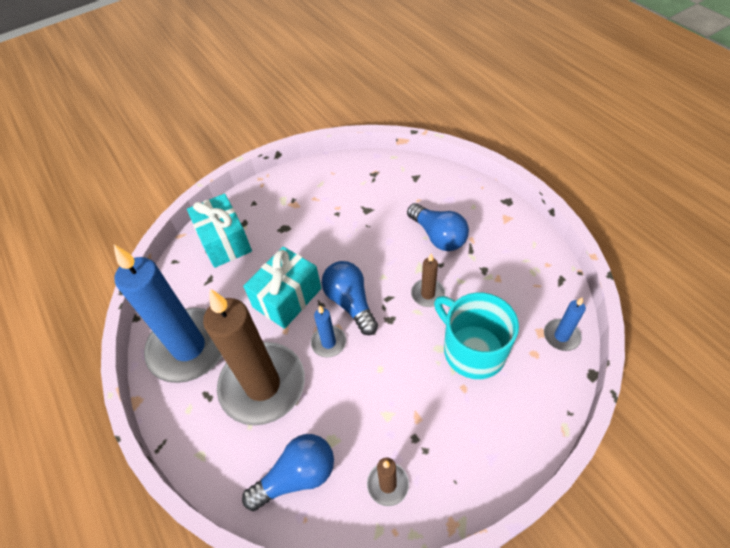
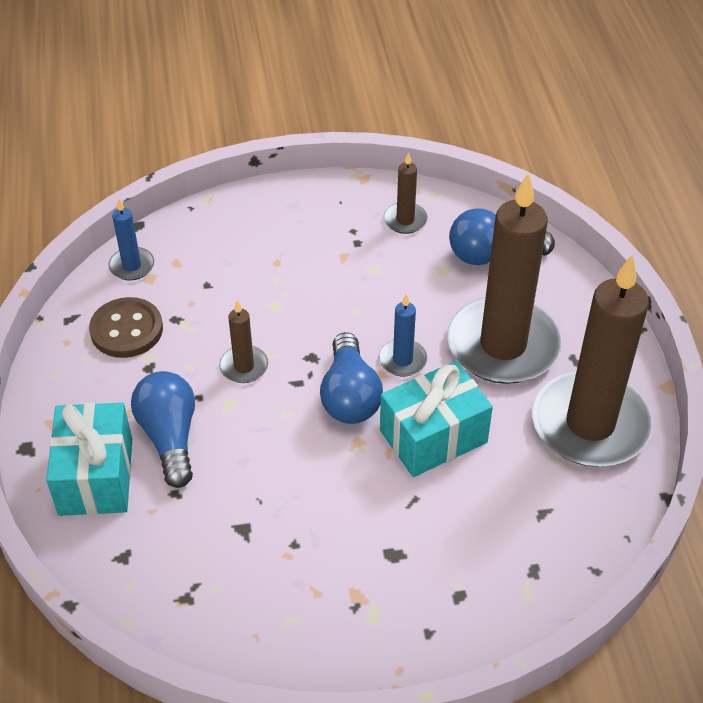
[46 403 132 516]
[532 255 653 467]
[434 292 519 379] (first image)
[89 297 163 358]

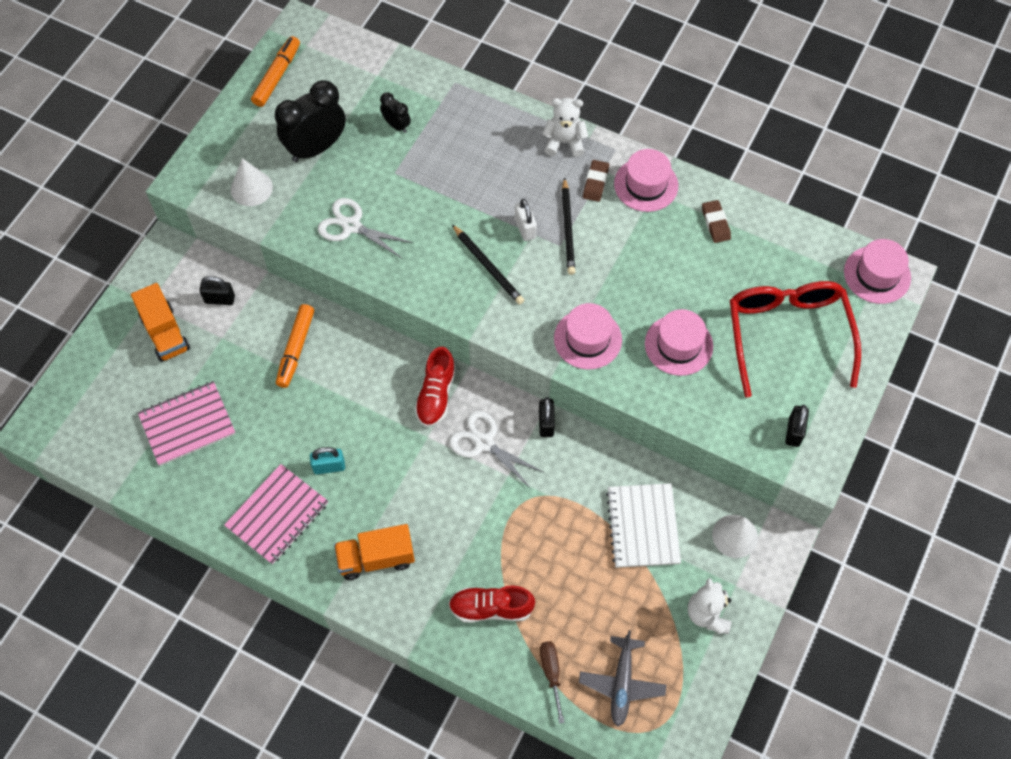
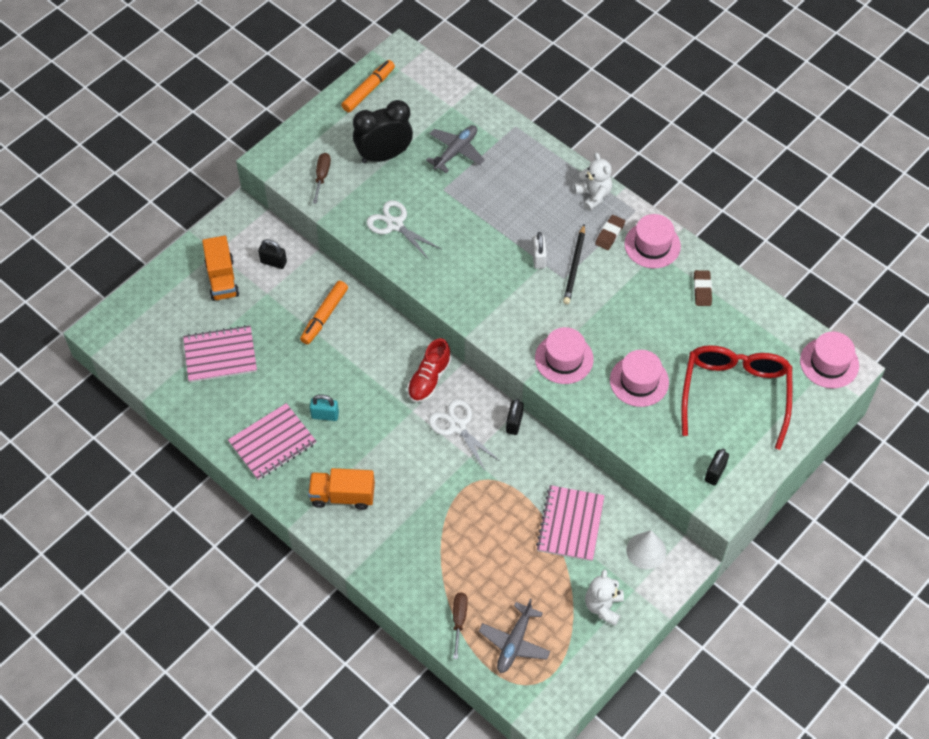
[426 125 485 173]
[574 152 612 211]
[313 153 331 204]
[452 224 524 305] (first image)
[536 485 605 561]
[449 585 535 623] (first image)

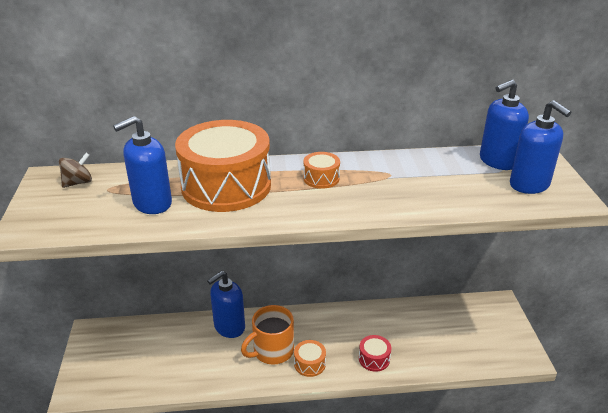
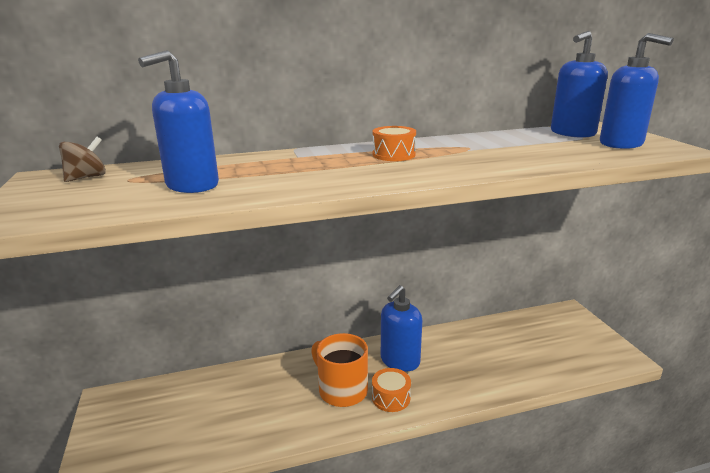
[175 120 271 212] (first image)
[381 285 422 372]
[311 333 368 407]
[359 335 391 372] (first image)

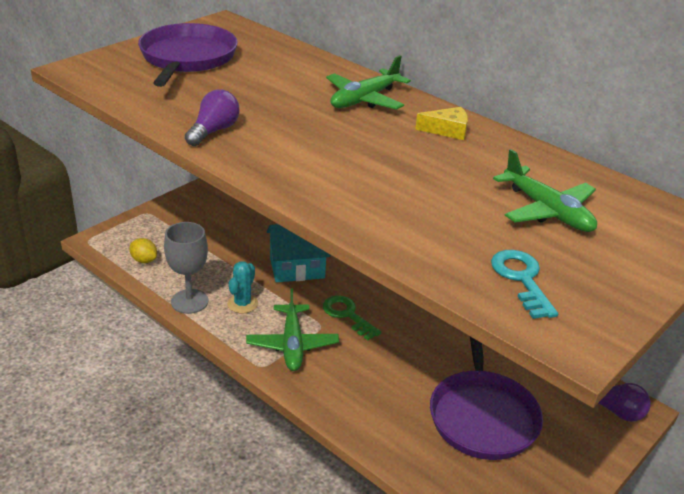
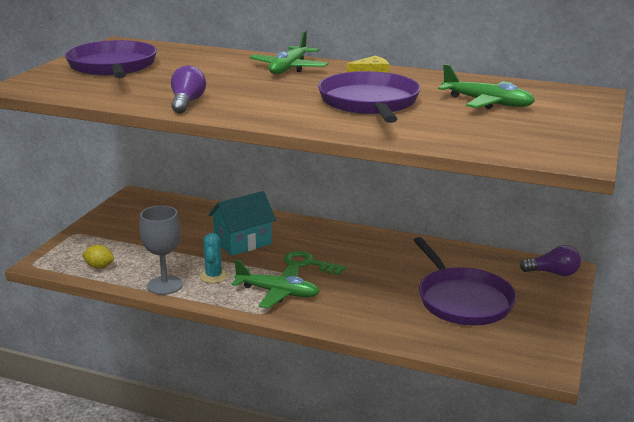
[491 250 558 319] (first image)
[232 260 320 308]
[318 71 420 123]

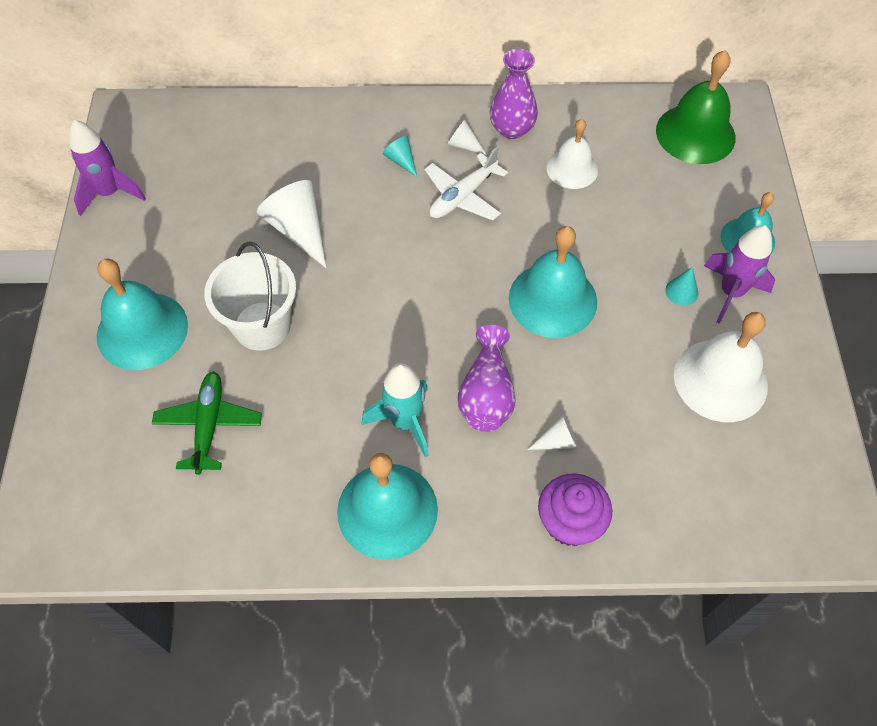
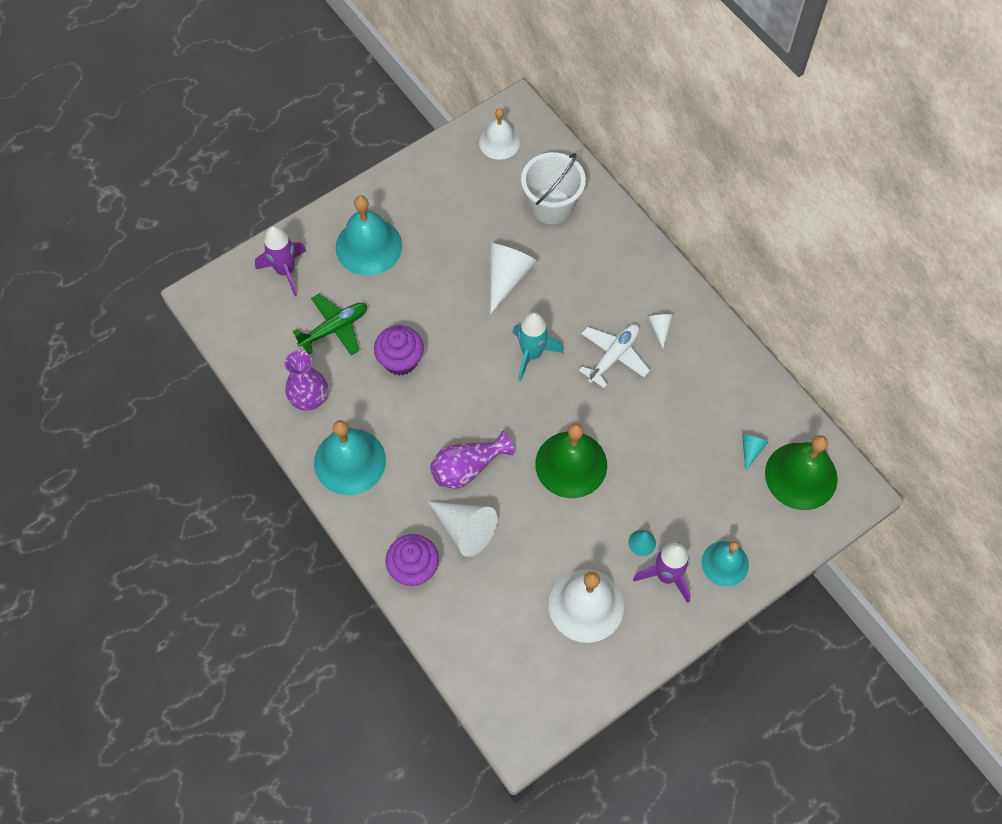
[285 350 328 410]
[479 108 520 160]
[255 226 306 296]
[742 434 768 471]
[579 324 650 388]
[535 423 607 498]
[521 152 586 224]
[513 312 563 381]
[428 501 497 557]
[374 325 424 376]

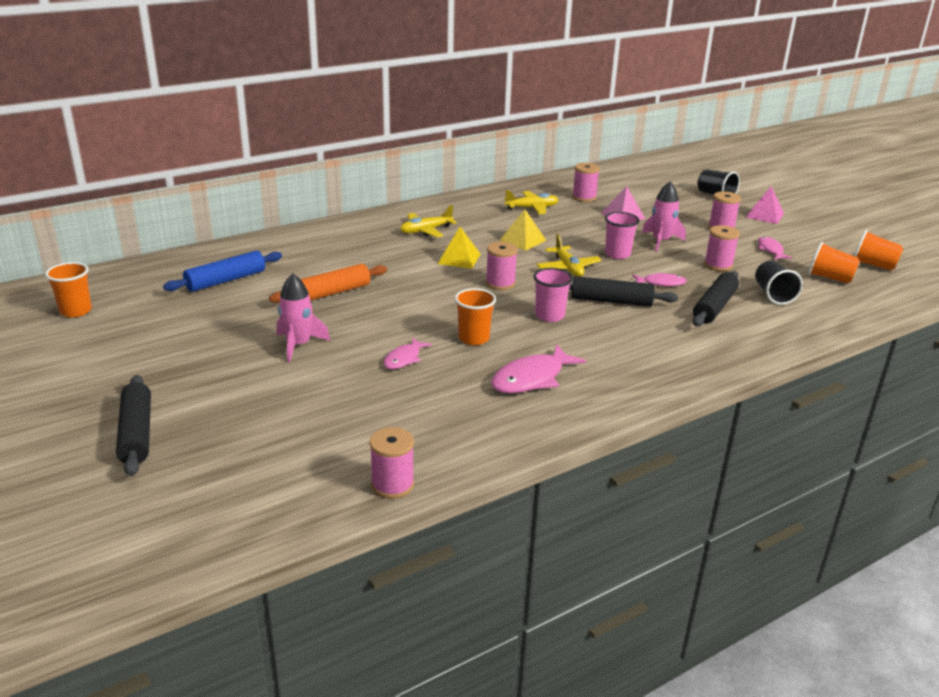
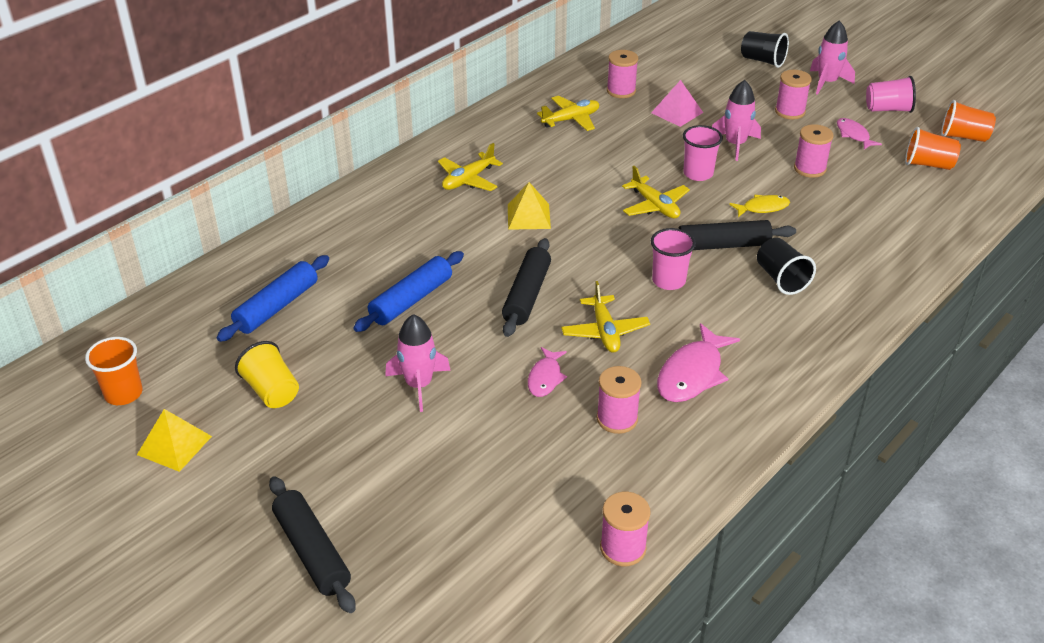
[810 21 855 95]
[137 409 212 472]
[597 366 642 434]
[757 238 816 295]
[353 251 464 332]
[502 238 551 337]
[729 195 790 217]
[561 281 650 353]
[866 76 916 113]
[235 341 299 408]

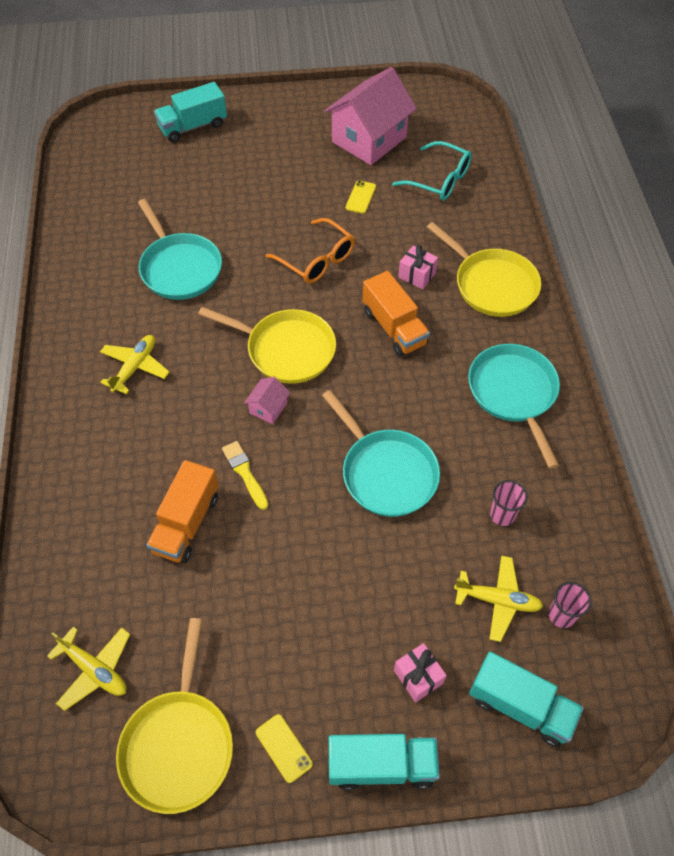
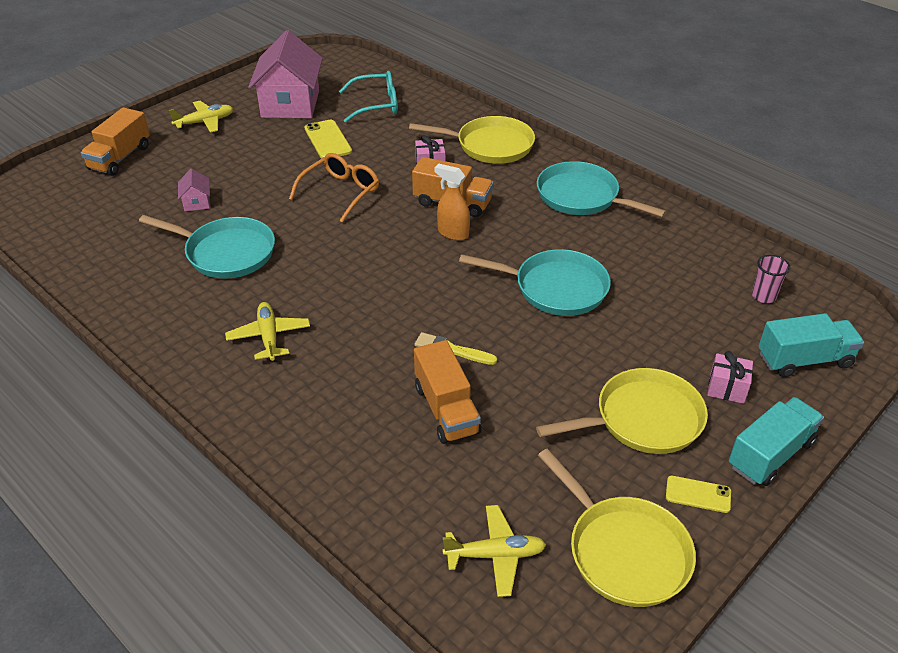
[81 107 150 176]
[305 120 352 159]
[289 153 379 223]
[536 368 708 454]
[178 168 210 211]
[490 480 528 526] (first image)
[169 101 233 133]
[434 164 470 241]

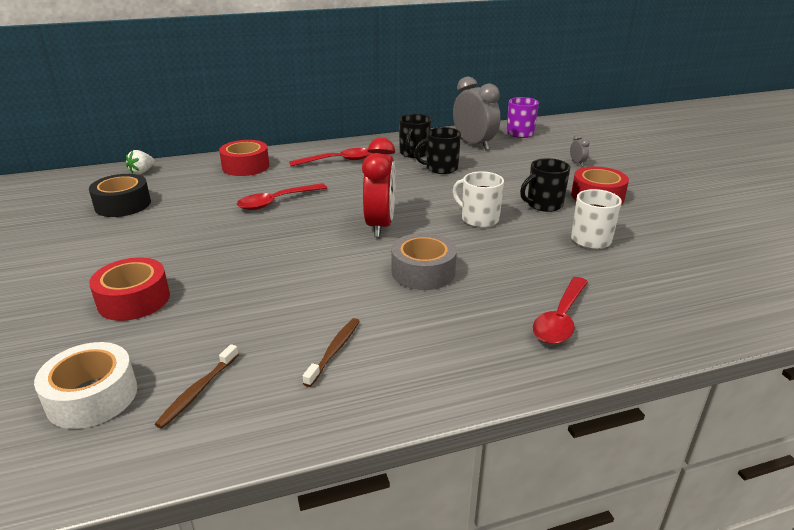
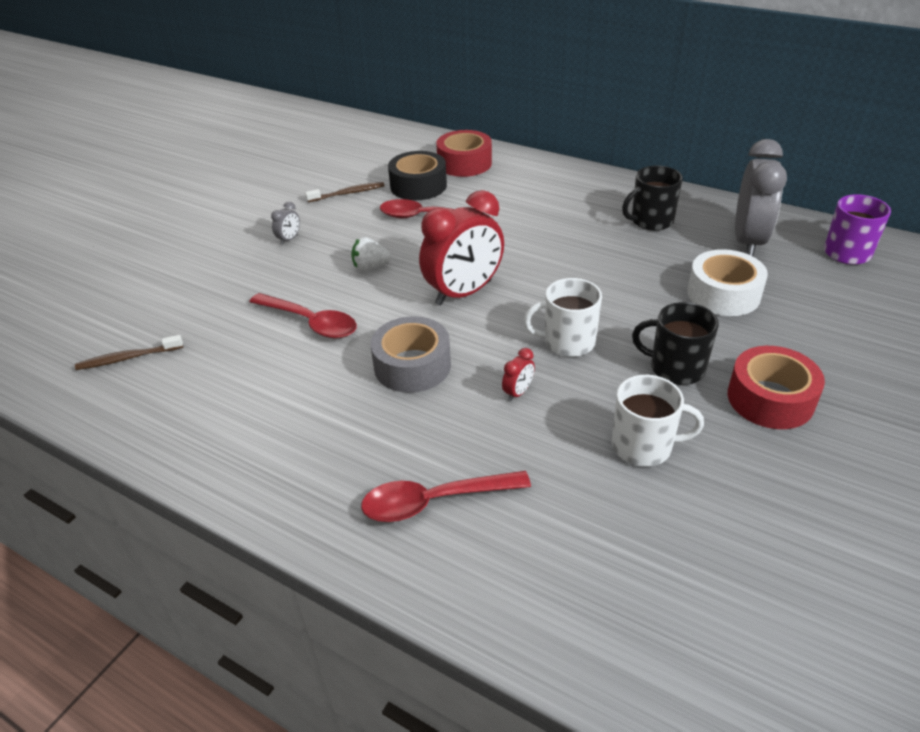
[414 127 461 174] (first image)
[271 202 300 245]
[249 293 357 339]
[351 237 391 271]
[524 278 602 357]
[388 151 447 200]
[89 257 170 321] (first image)
[305 182 385 202]
[687 249 768 316]
[502 348 535 401]

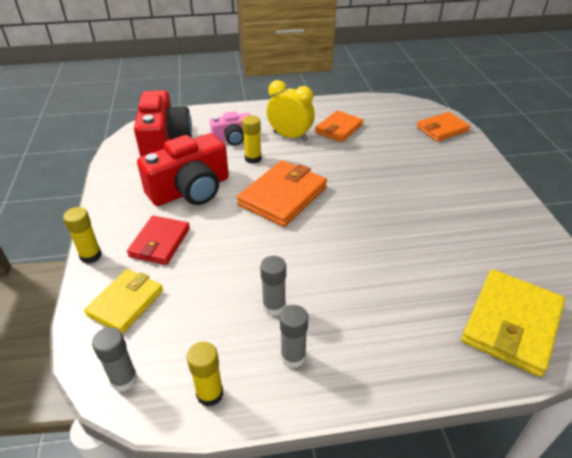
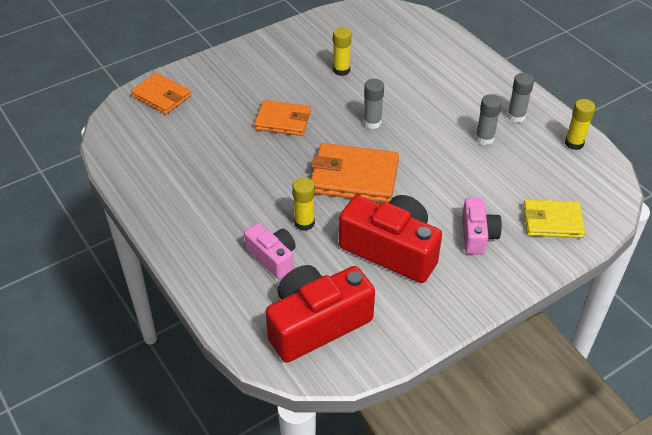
[267 80 315 141] (first image)
[254 100 311 136]
[333 27 351 76]
[462 198 502 255]
[461 269 565 377] (first image)
[363 79 384 129]

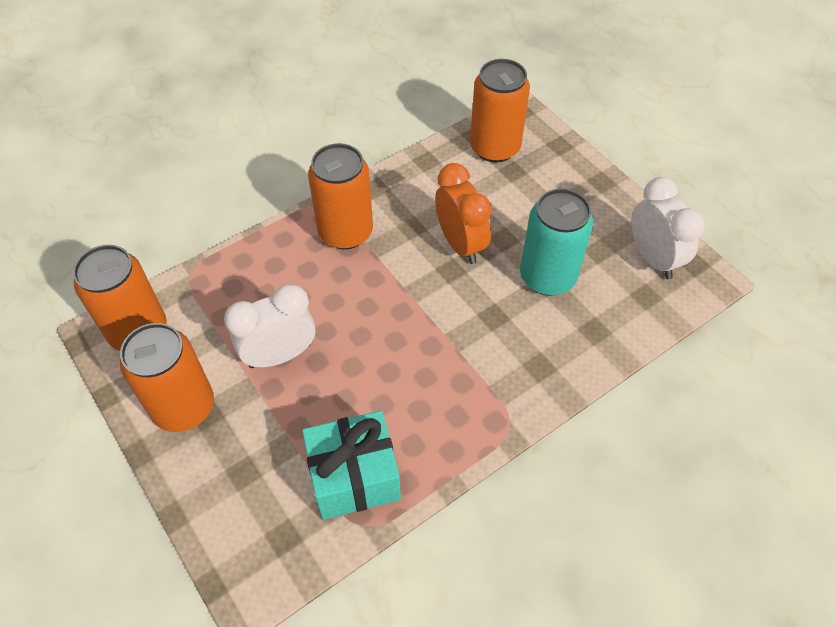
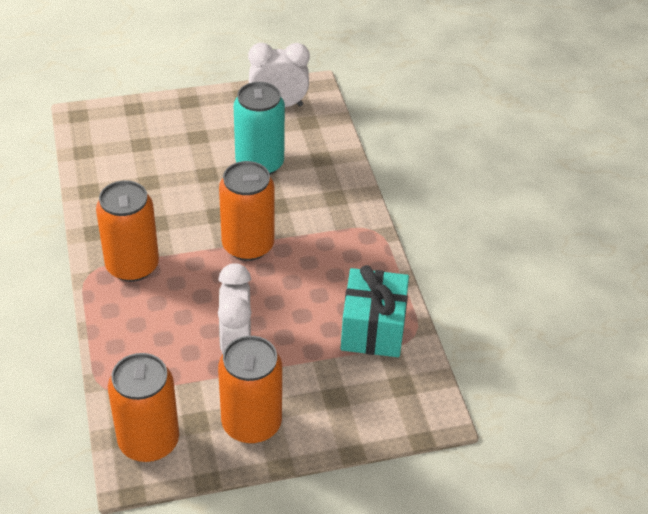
[219 161 274 261]
[435 163 492 264] (first image)

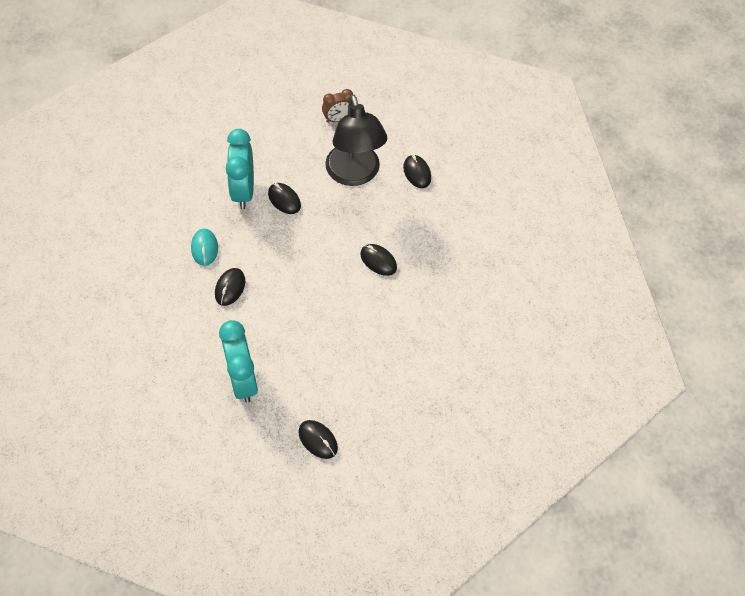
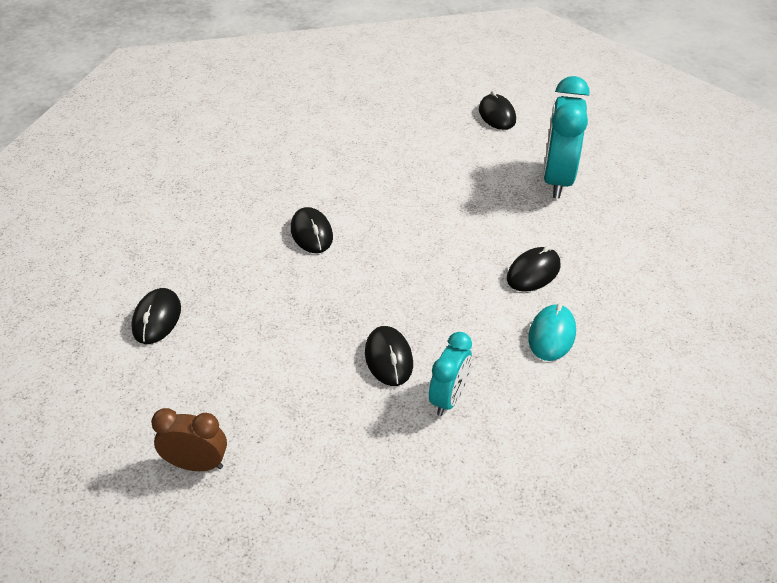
[325 94 387 186] (first image)
[429 332 472 416]

